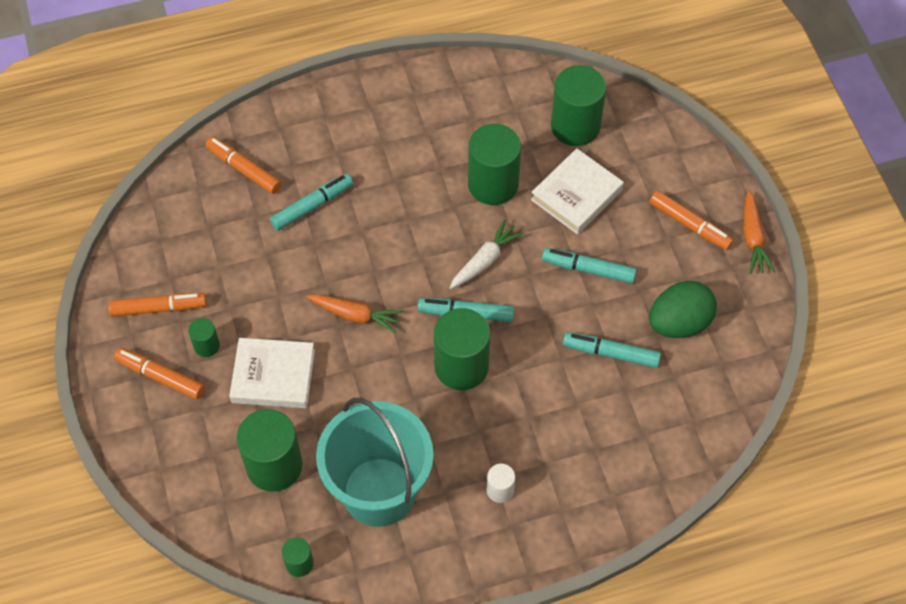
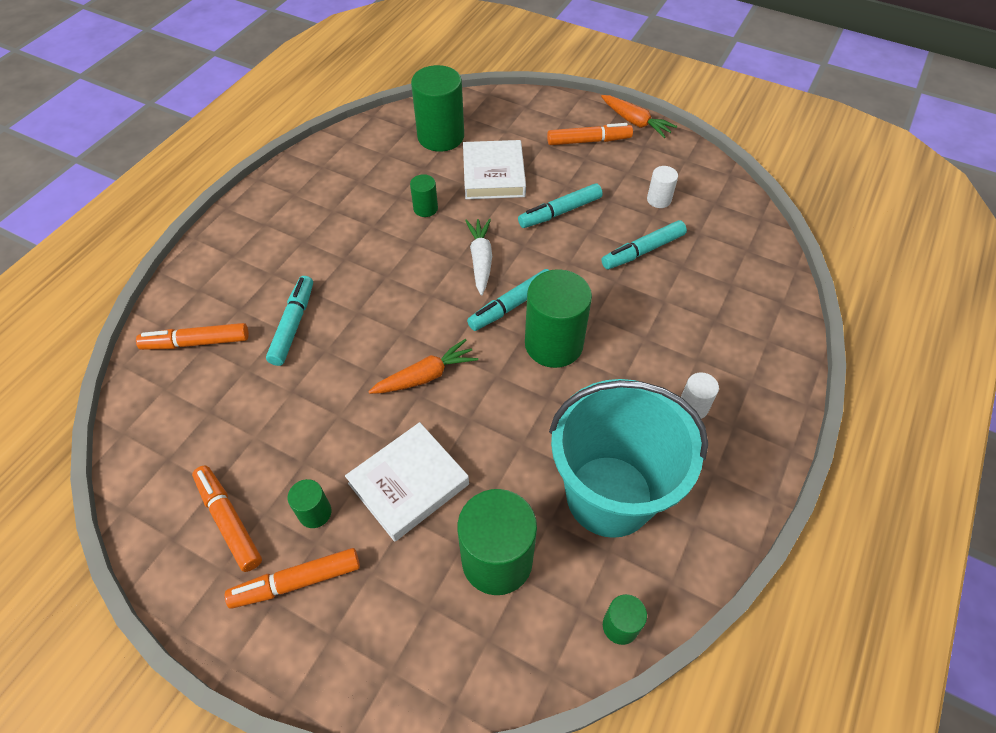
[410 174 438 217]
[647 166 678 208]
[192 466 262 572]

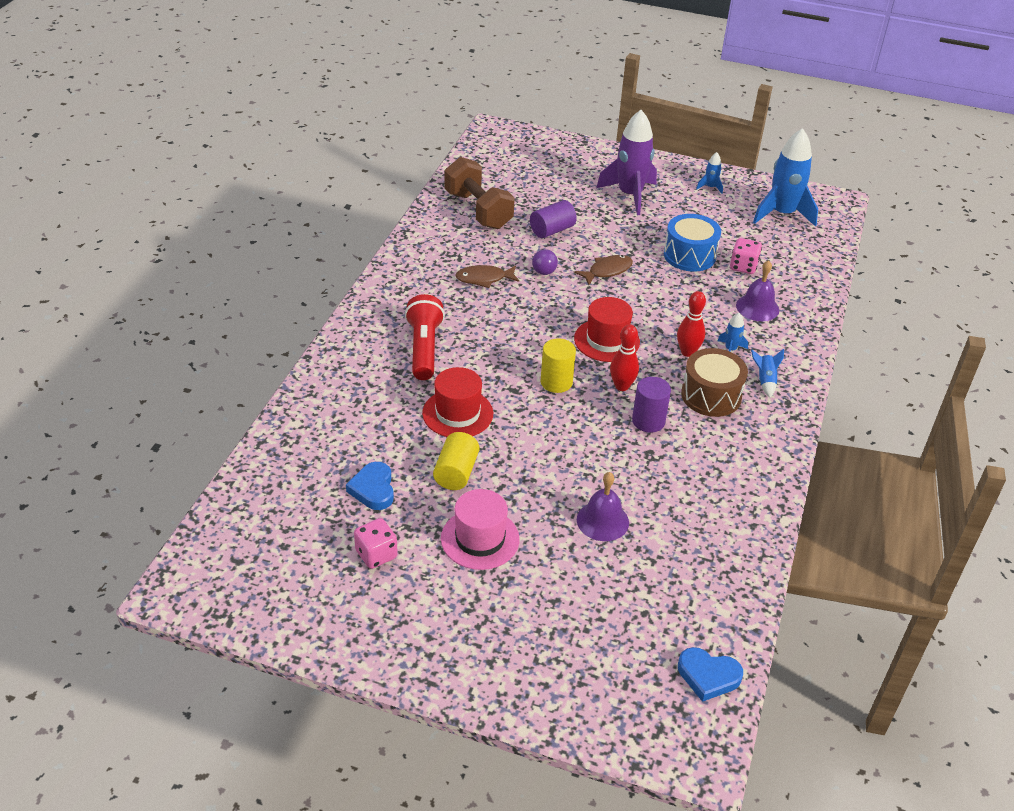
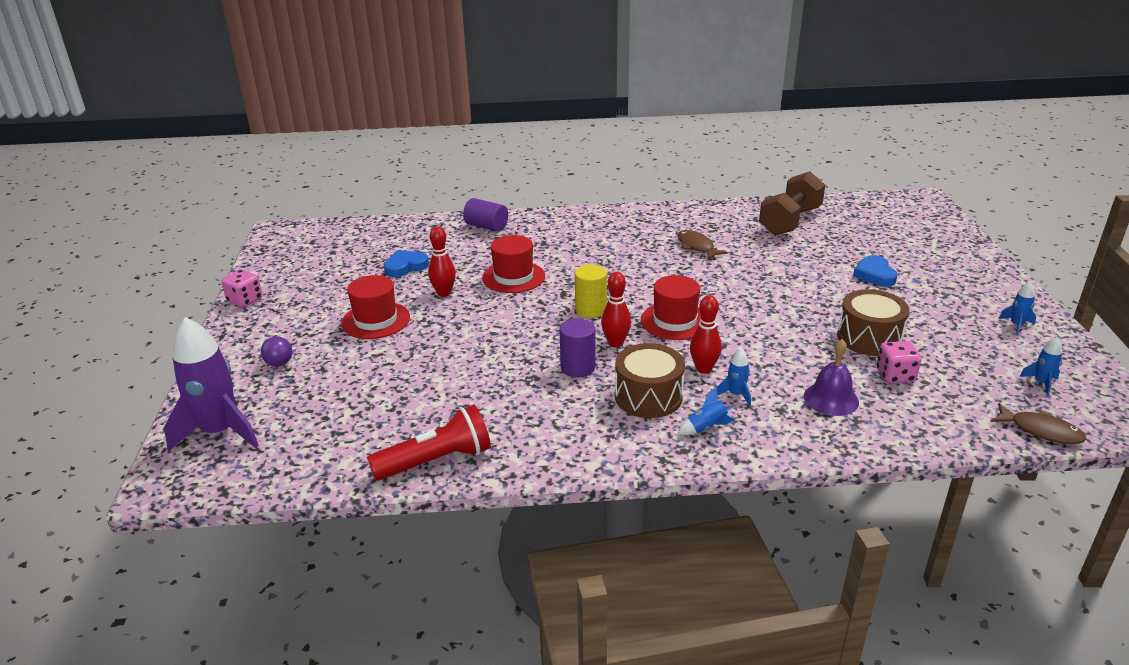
[164 317 259 452]
[1019 337 1062 396]
[463 198 508 232]
[837 289 909 356]
[261 336 292 367]
[991 403 1086 444]
[367 404 491 481]
[428 227 456 297]
[577 472 629 541] (first image)
[341 275 410 339]
[221 269 262 307]
[853 255 898 287]

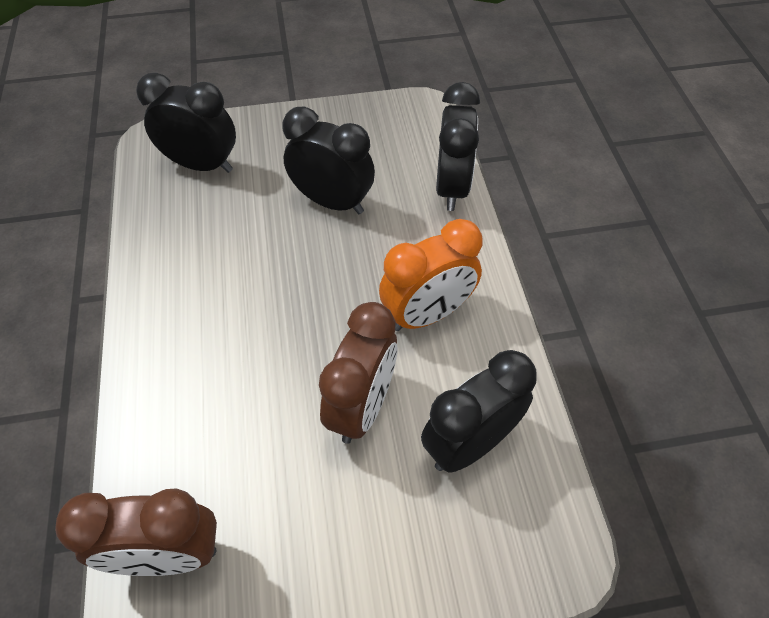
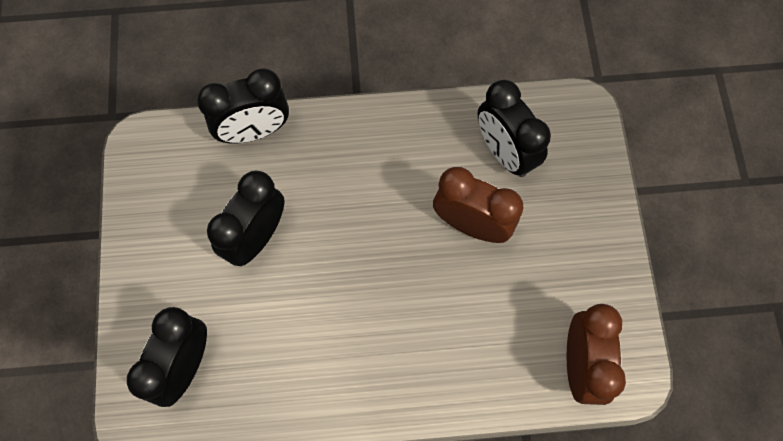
[197 68 289 144]
[379 219 483 331] (first image)

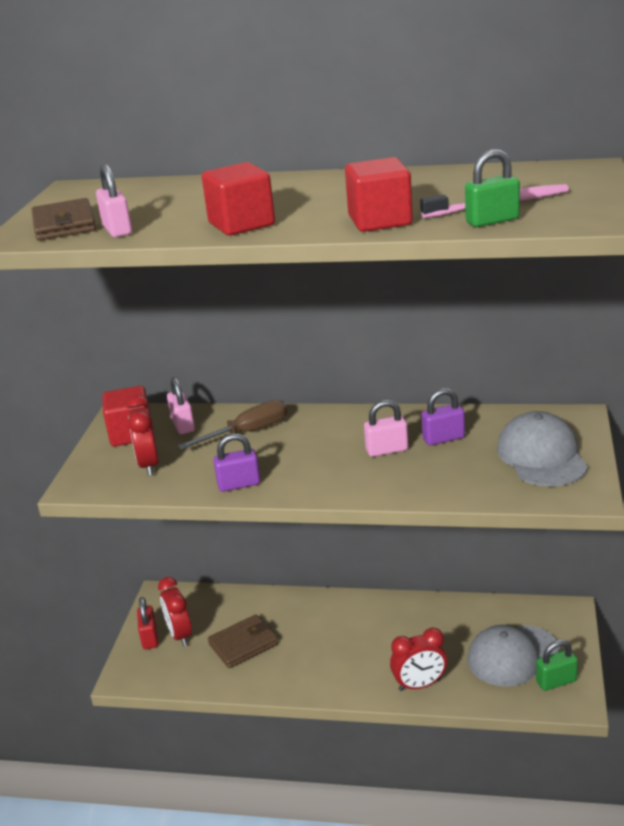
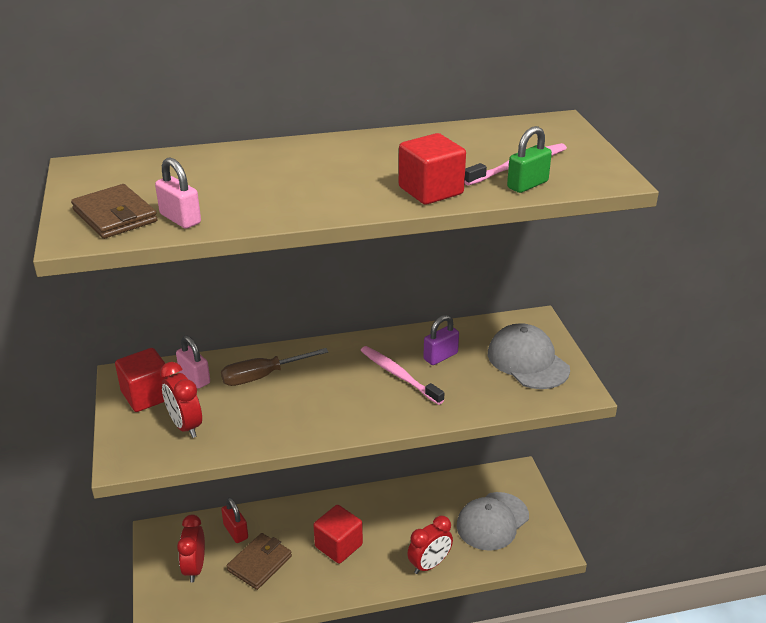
[313 505 363 564]
[221 348 329 386]
[360 346 444 405]
[213 433 261 492] (first image)
[177 515 205 582]
[221 497 248 543]
[536 639 578 691] (first image)

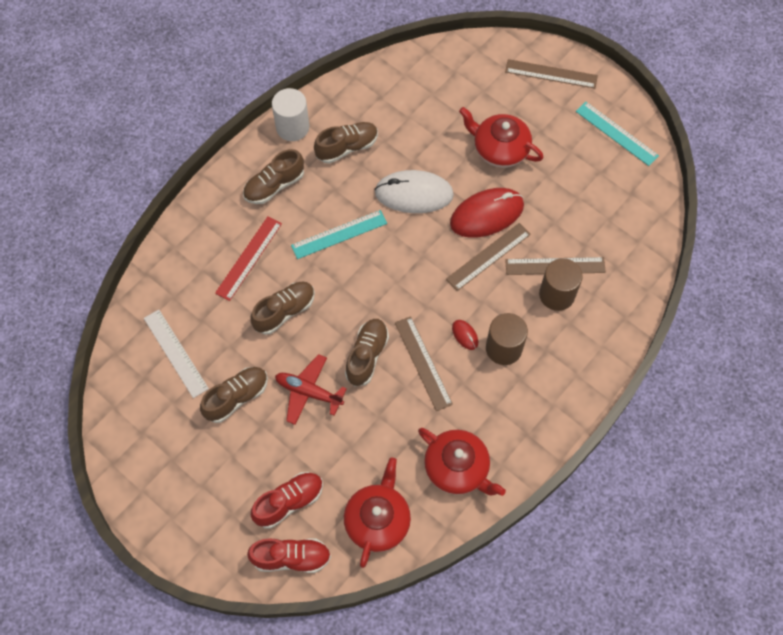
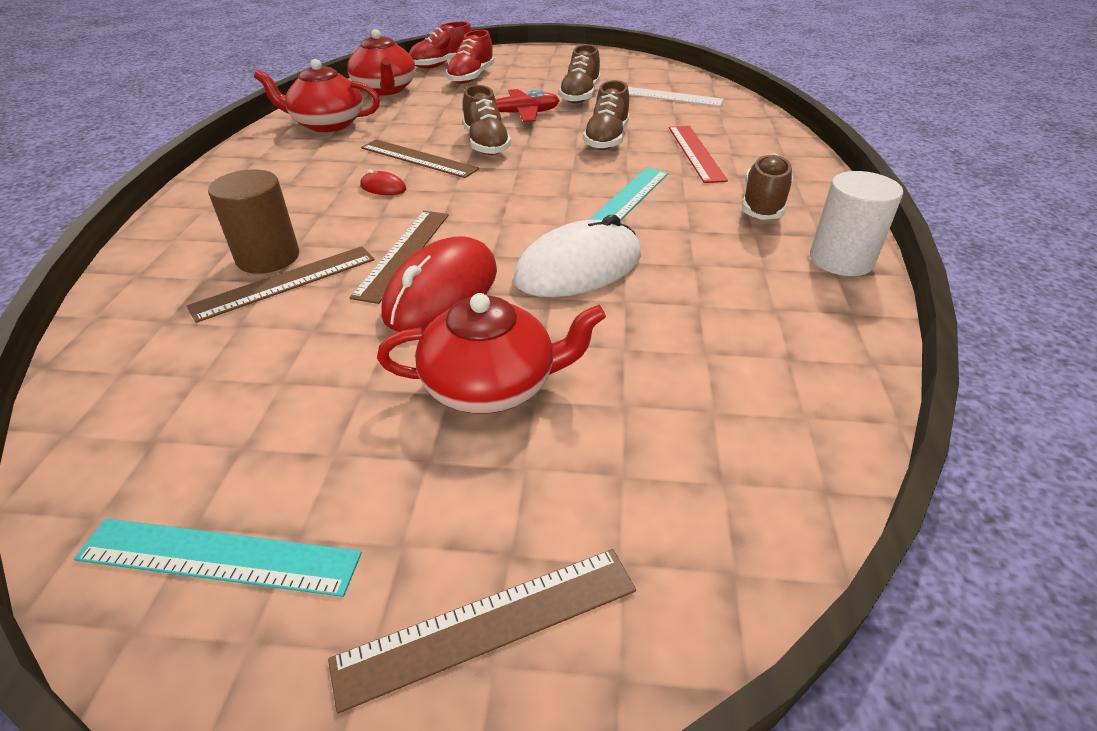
[314 122 378 164] (first image)
[486 313 528 365] (first image)

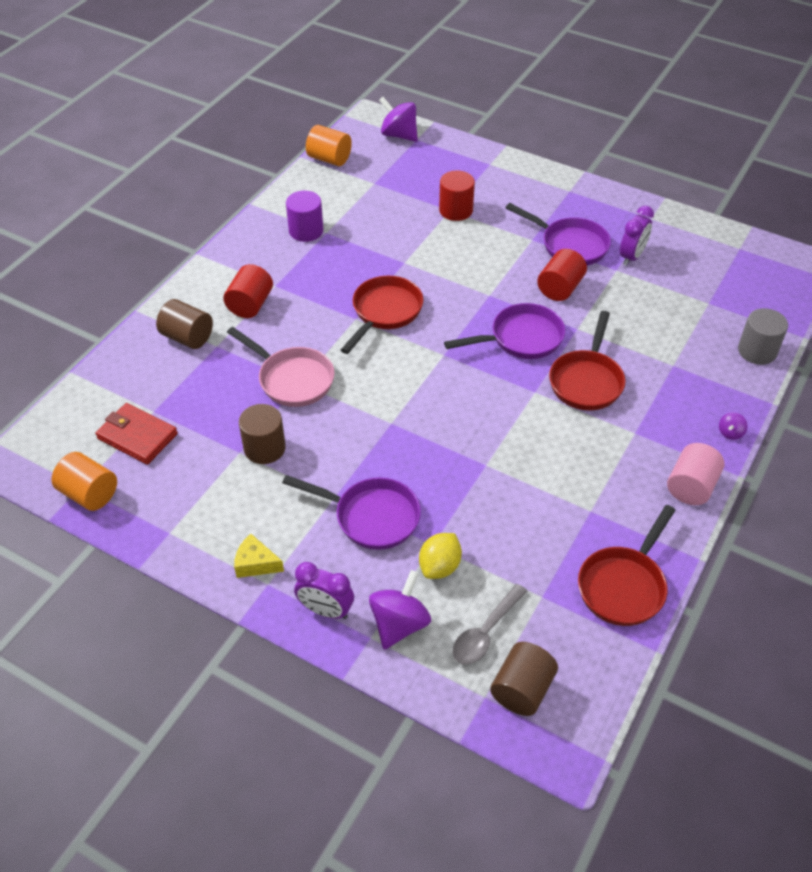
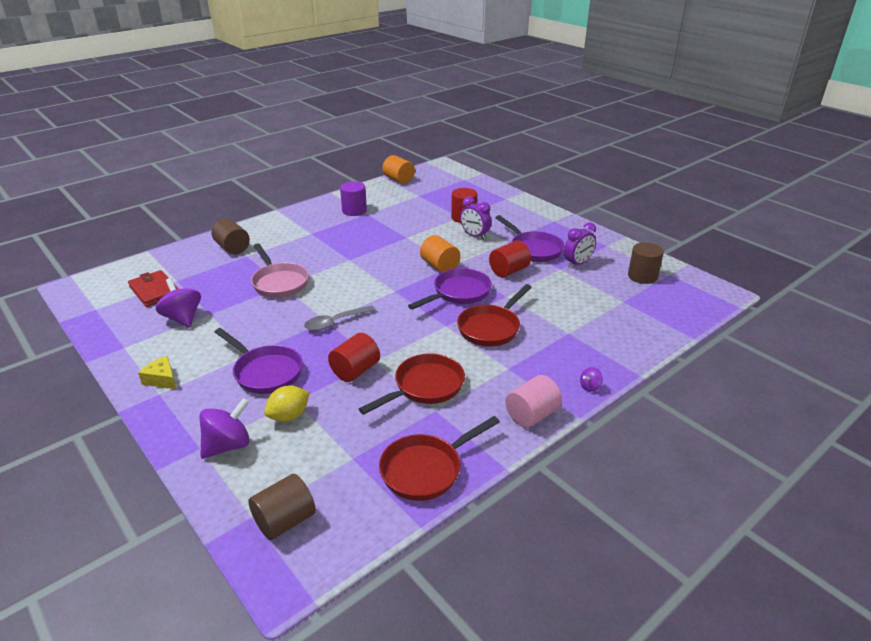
[156 278 201 328]
[328 333 380 382]
[359 353 465 415]
[408 268 492 310]
[738 308 788 365] (first image)
[628 242 664 284]
[420 235 460 273]
[460 197 491 240]
[304 305 376 331]

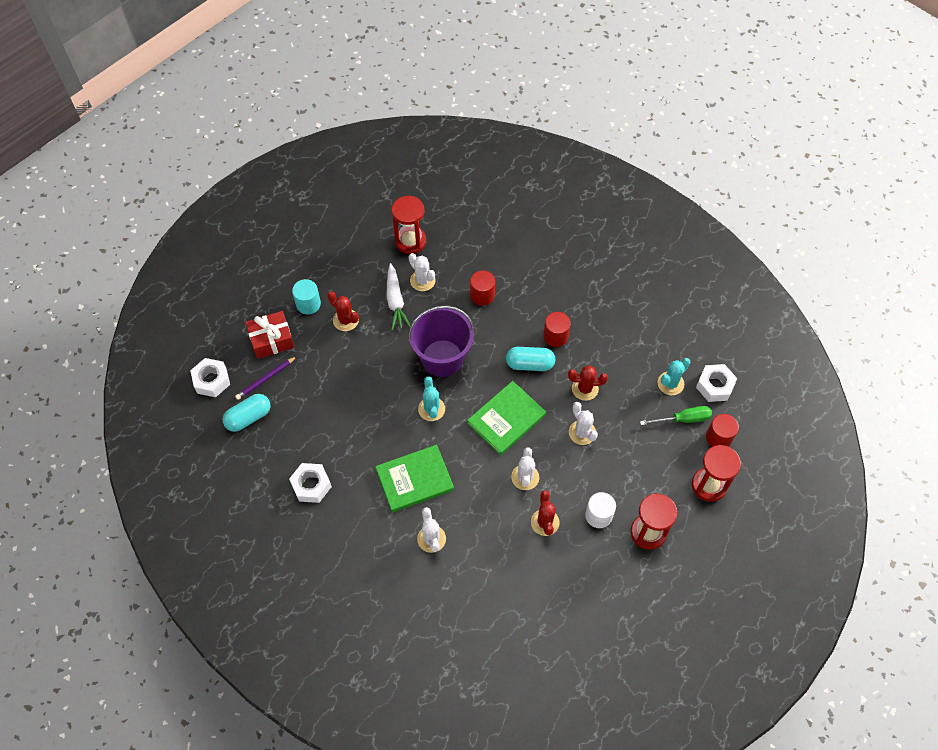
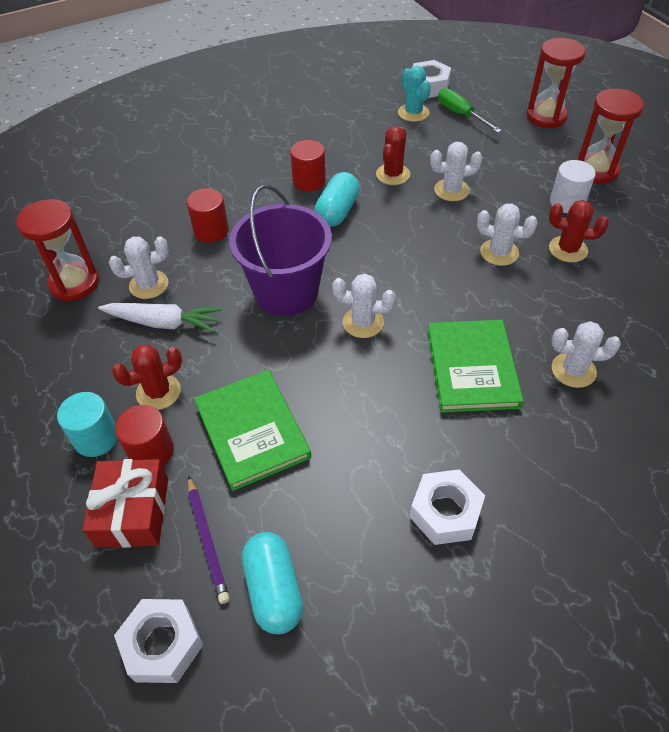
[332 273 396 338]
[194 370 311 491]
[438 88 502 133]
[115 405 174 466]

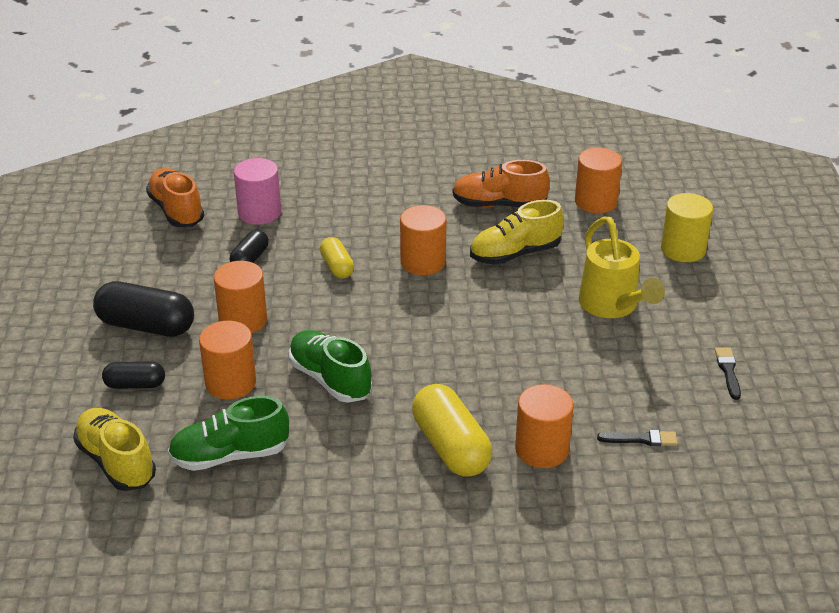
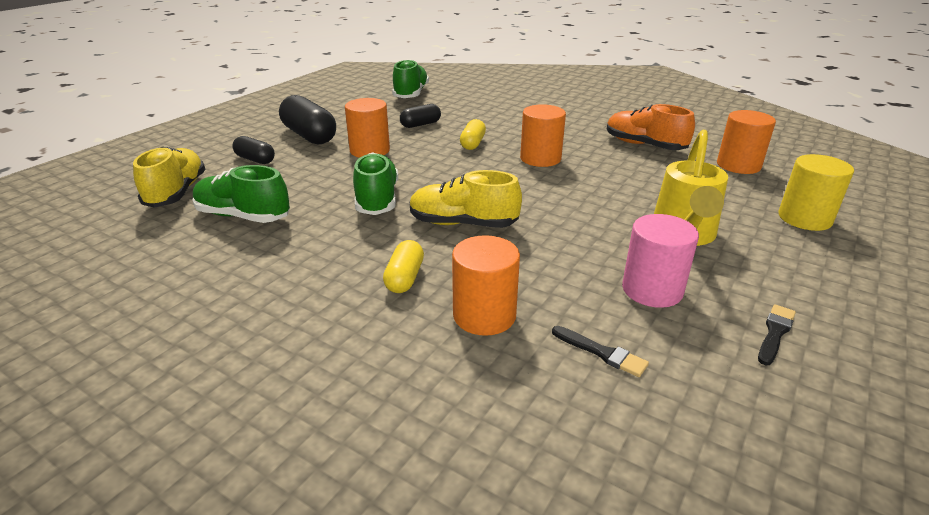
[622 214 699 308]
[392 59 429 98]
[410 170 522 228]
[199 321 256 400] (first image)
[383 240 424 293]

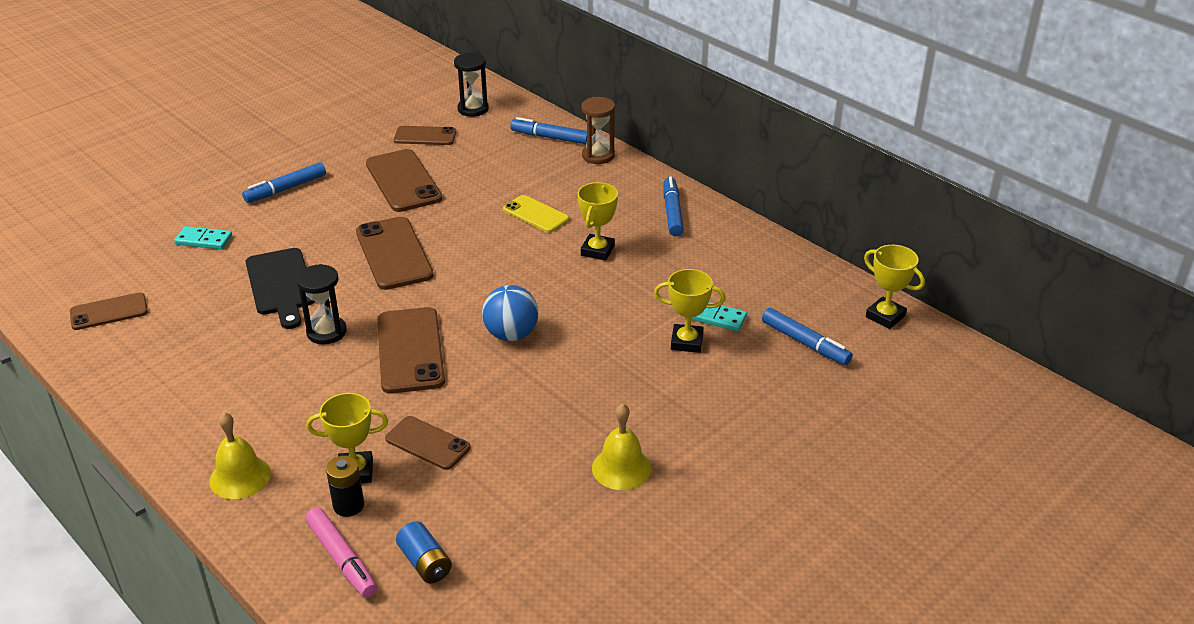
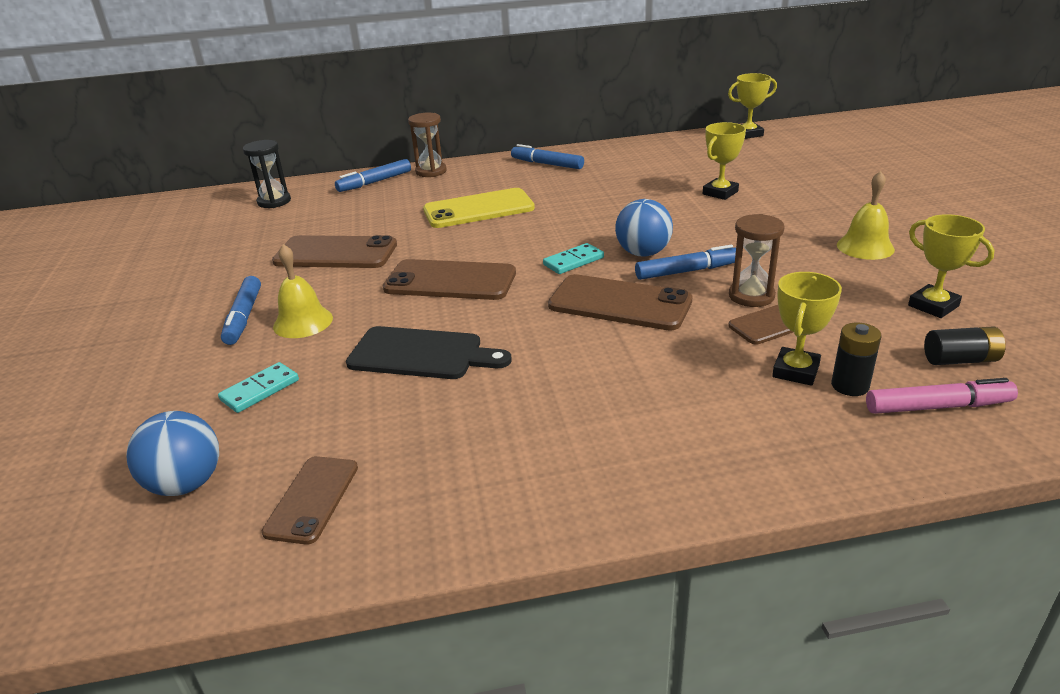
[394 126 456 145] (first image)
[908 214 994 318]
[423 188 535 228]
[296 264 347 344] (first image)
[543 243 604 274]
[635 245 736 280]
[273 244 333 338]
[924 327 1006 365]
[729 214 785 307]
[126 411 219 496]

